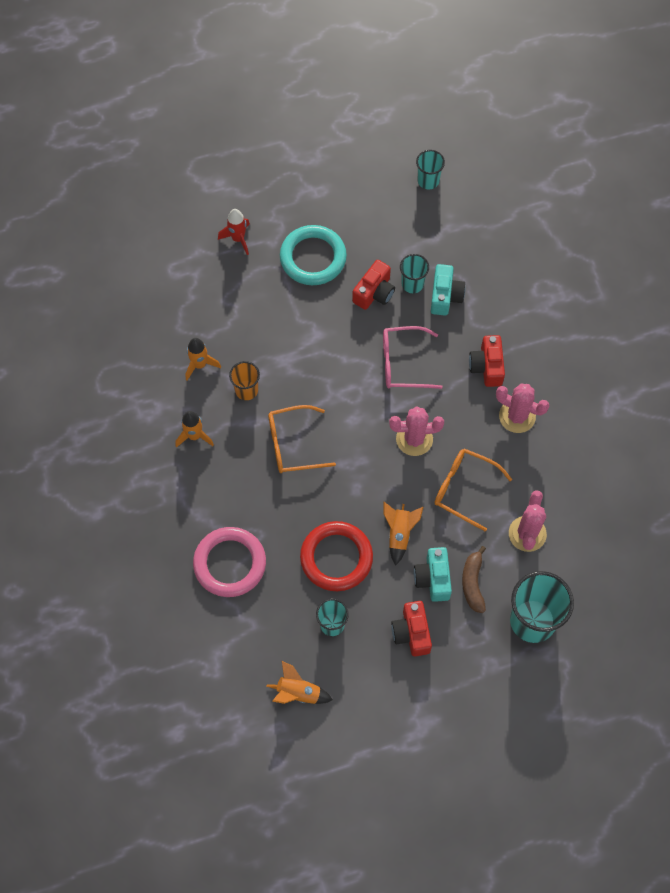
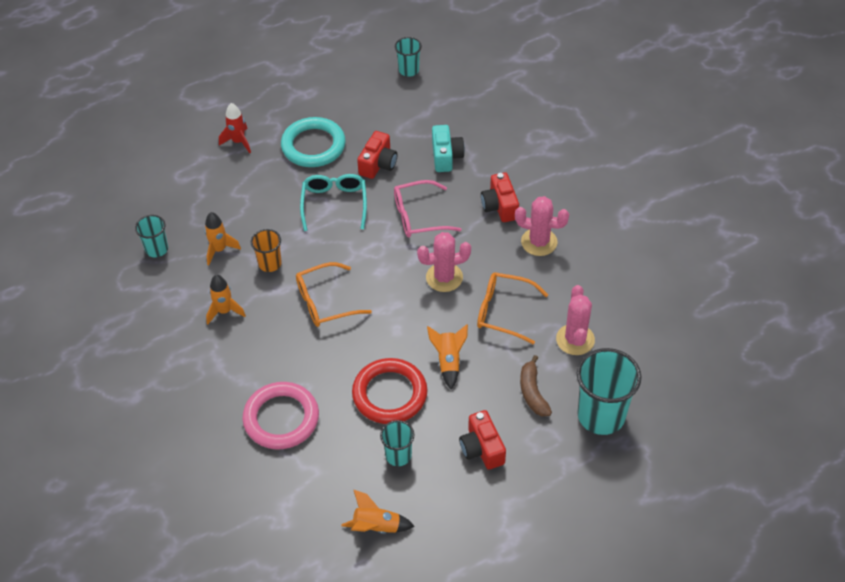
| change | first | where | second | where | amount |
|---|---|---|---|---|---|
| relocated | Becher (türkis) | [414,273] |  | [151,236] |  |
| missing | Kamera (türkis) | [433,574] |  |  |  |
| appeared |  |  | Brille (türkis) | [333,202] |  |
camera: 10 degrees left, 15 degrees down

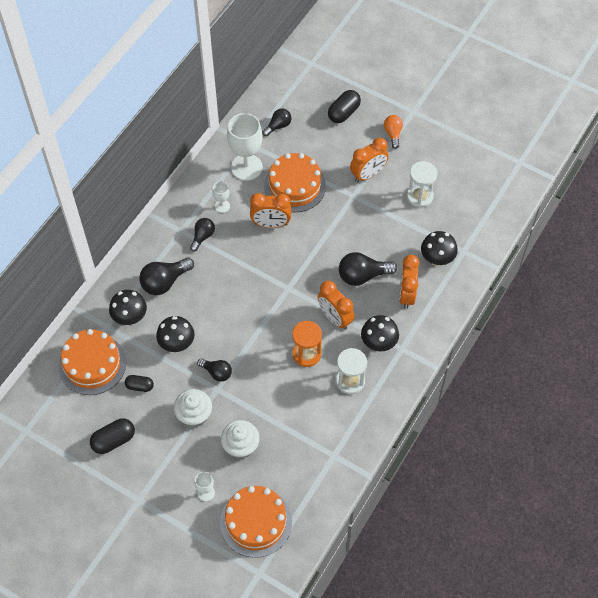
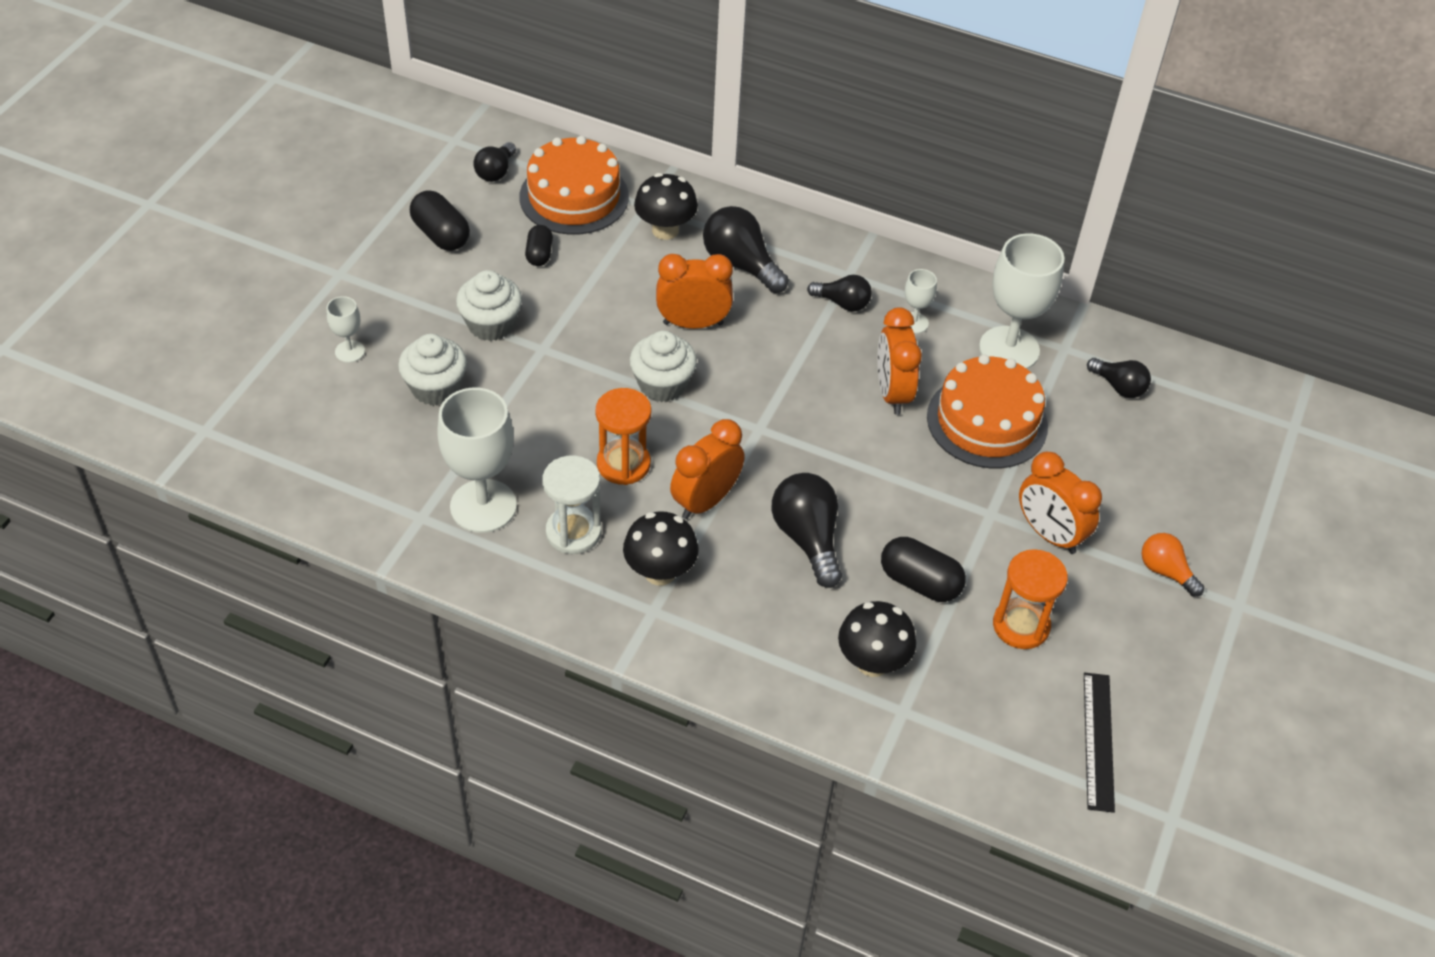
| change | first | where | second | where | amount |
|---|---|---|---|---|---|
| relocated | Kapsel (schwarz) | [344,106] |  | [923,569] |  |
| spun | Glühbirne (orange) | [393,132] |  | [1172,565] | 120 degrees counterclockwise |
| colour | Sanduhr (weiß) | [422,184] | Sanduhr (orange) | [1030,599] |  |
| relocated | Wecker (orange) | [409,282] |  | [694,291] |  |
| missing | Pilz (schwarz) | [175,334] |  |  |  |
| relocated | Glühbirne (schwarz) | [214,370] |  | [494,162] |  |
| missing | Kuchen (orange) | [256,522] |  |  |  |
| appeared |  |  | Muffin (weiß) | [663,366] |  |
| appeared |  |  | Kelch (weiß) | [477,460] |  |
| appeared |  |  | Lineal (schwarz) | [1099,742] |  |
camera: 80 degrees right, 10 degrees down

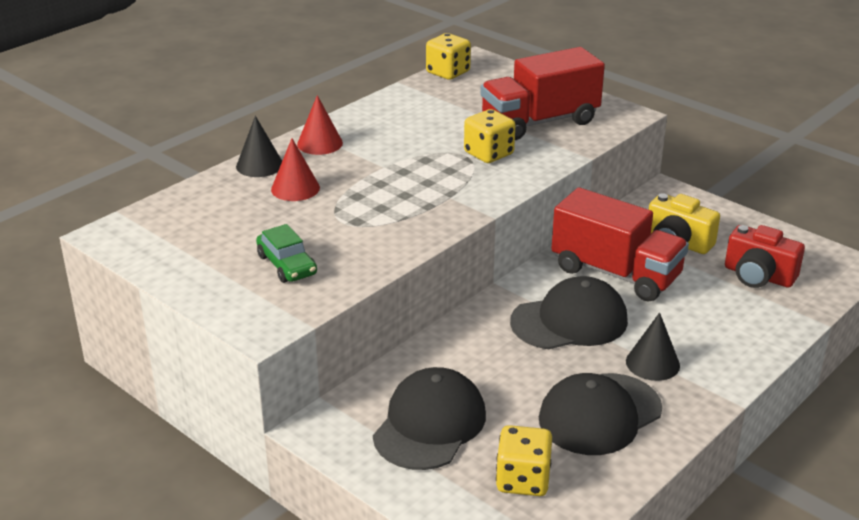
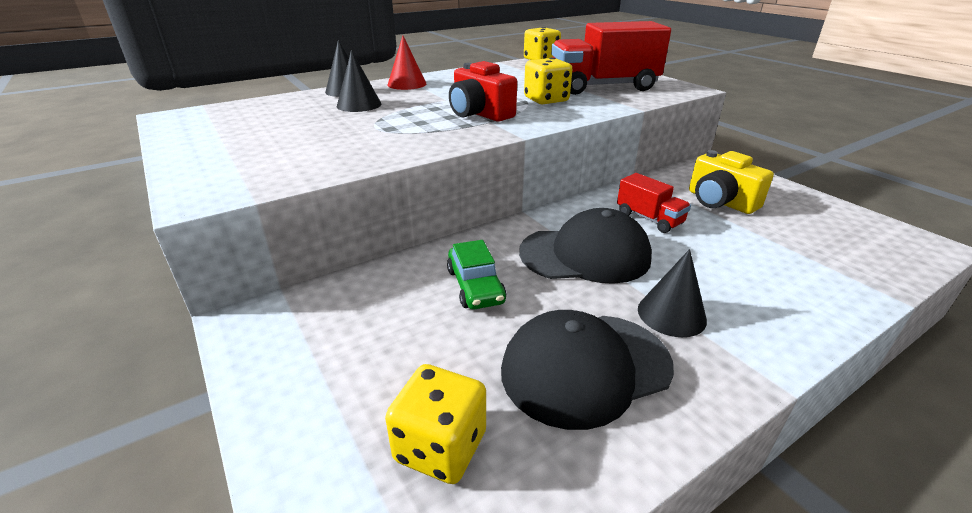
| change | first | where | second | where | amount |
|---|---|---|---|---|---|
| colour | Kegel (rot) | [295,169] | Kegel (schwarz) | [359,81] |  |
| size | Lastwagen (rot) | [620,244] |  | [654,203] | x0.51 |
| relocated | Auto (grün) | [286,253] |  | [476,274] |  |
| relocated | Kamera (rot) | [765,256] |  | [483,91] |  |
| missing | Kappe (schwarz) | [429,418] |  |  |  |
camera: 15 degrees right, 0 degrees up

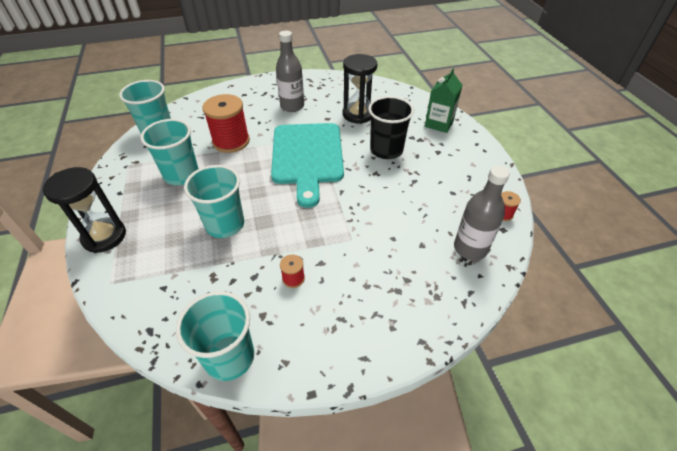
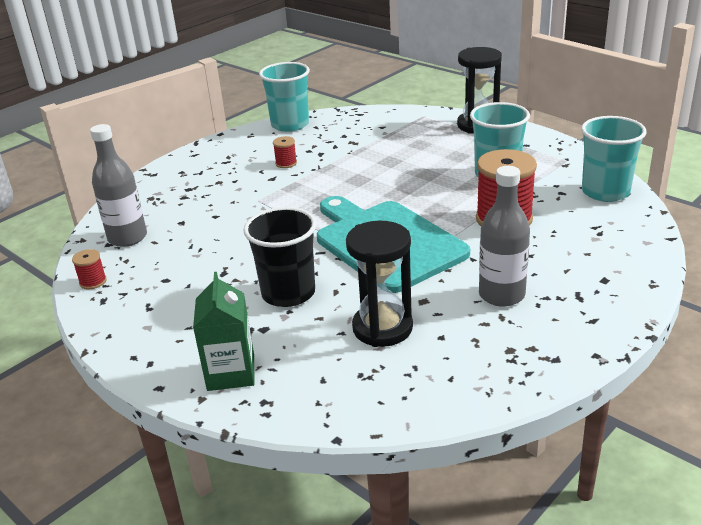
| change | first | where | second | where | amount |
|---|---|---|---|---|---|
| missing | Becher (türkis) | [214,201] |  |  |  |
camera: 150 degrees right, 15 degrees down

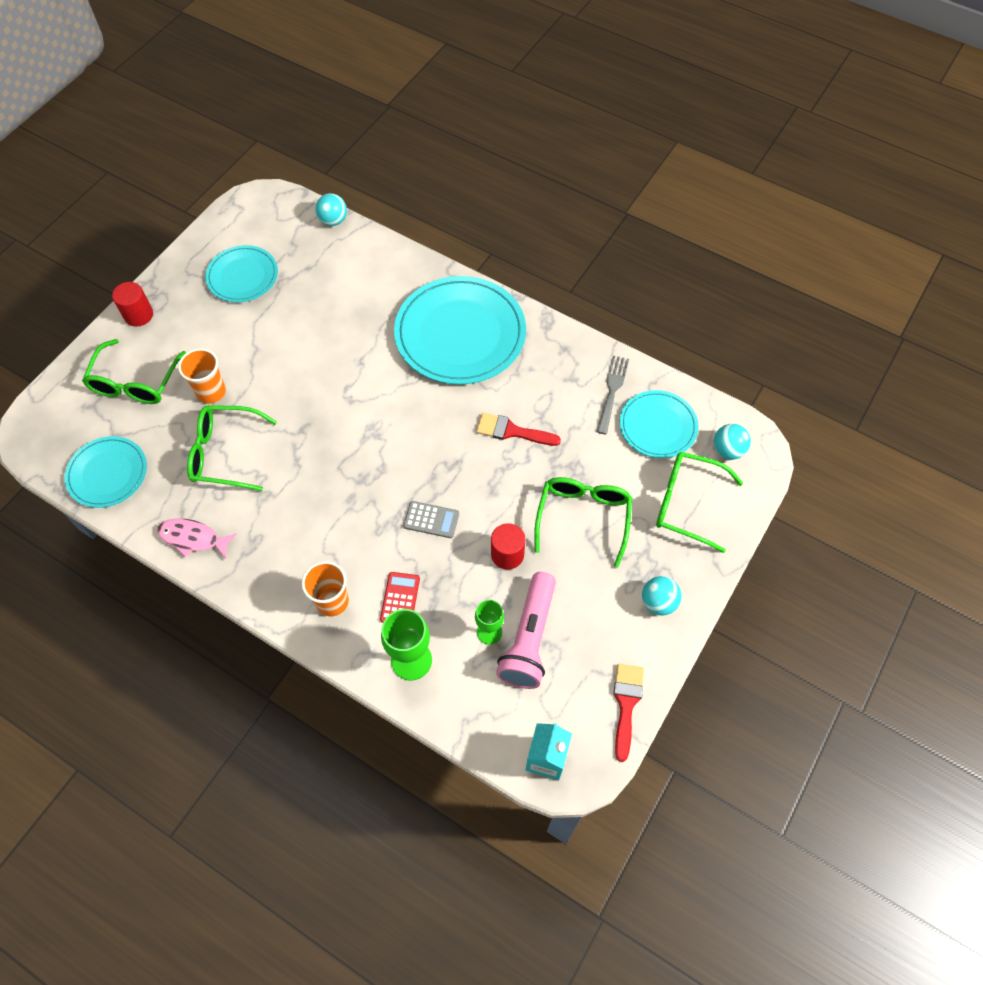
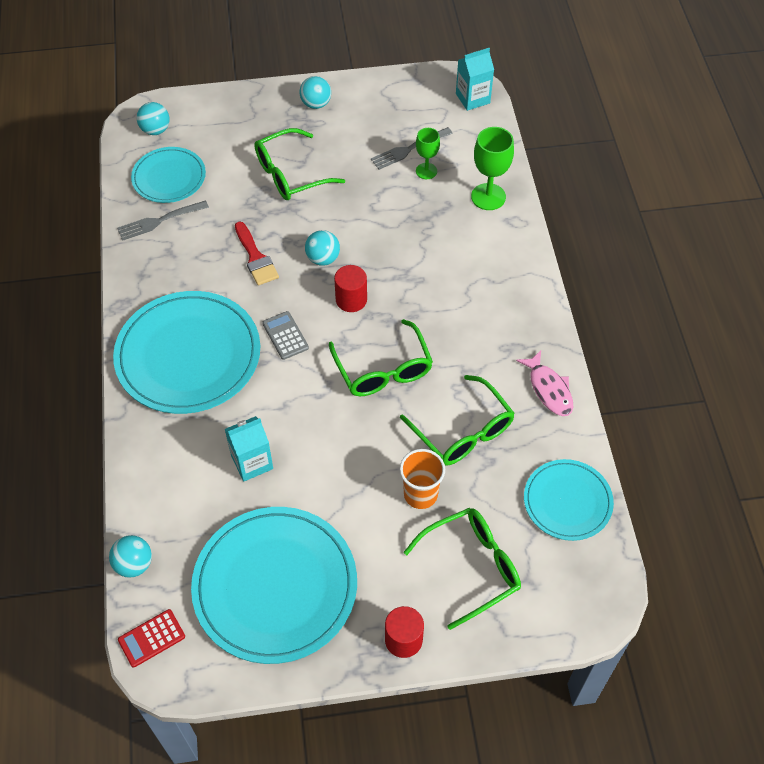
| change | first | where | second | where | amount |
|---|---|---|---|---|---|
| size | Teller (türkis) | [241,273] |  | [274,585] | x1.77 |
| relocated | Brille (grün) | [699,502] |  | [381,357] |  |
| relocated | Taschenrechner (grau) | [431,519] |  | [285,335] |  |
| relocated | Vollzylinder (rot) | [508,546] |  | [350,288] |  |
| missing | Becher (orange) | [325,588] |  |  |  |
| relocated | Taschenrechner (rot) | [400,597] |  | [151,638] |  |
| exchanged | Taschenlampe (rosa) | [526,630] | Gabel (grau) | [412,148] |  |
| missing | Pinsel (rot) | [629,713] |  |  |  |
| appeared |  |  | Ball (türkis) | [322,248] |  |
| appeared |  |  | Getränkekarton (türkis) | [249,448] |  |
camera: 130 degrees left, 5 degrees down

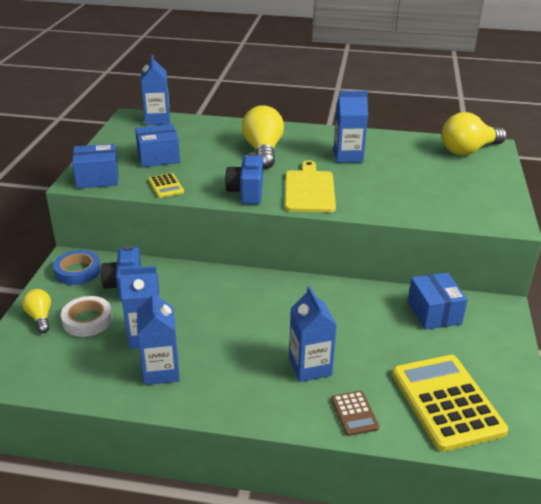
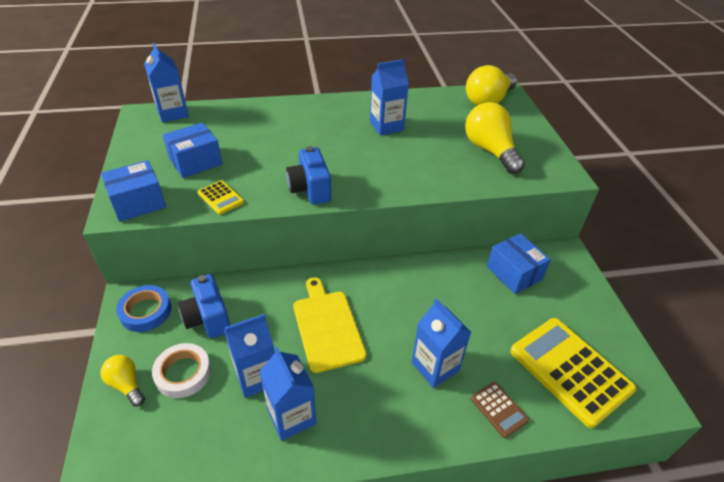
| change | first | where | second | where | amount |
|---|---|---|---|---|---|
| relocated | Glühbirne (gelb) | [263,137] |  | [495,138] |  |
| relocated | Schneidebrett (gelb) | [310,186] |  | [329,325] |  |
camera: 20 degrees left, 10 degrees up

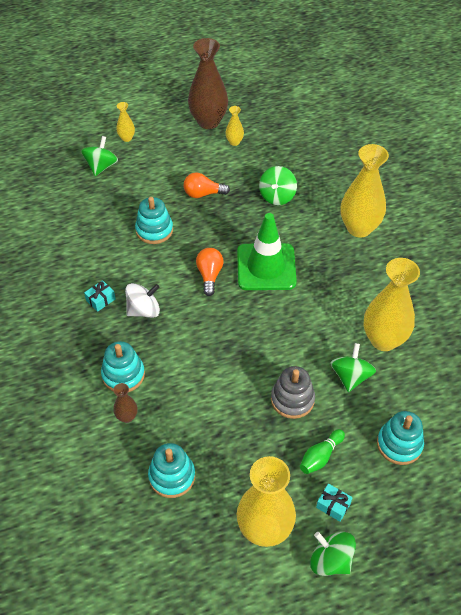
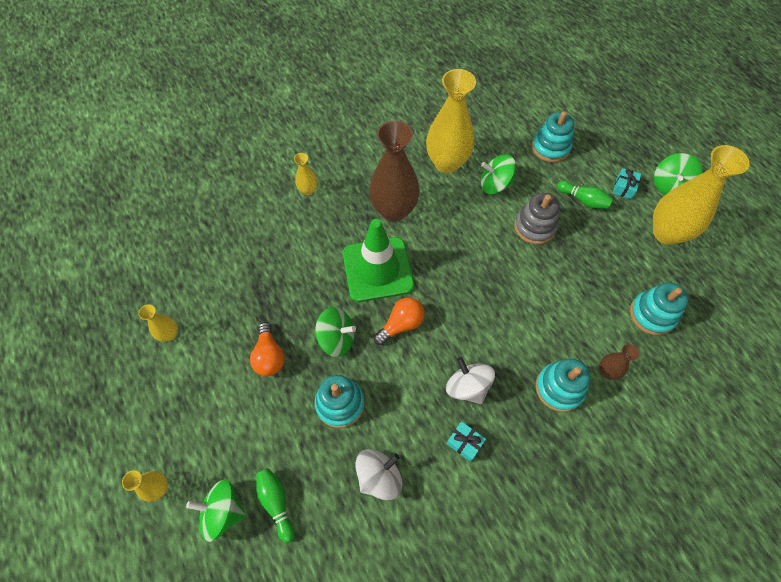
| change | first | where | second | where | amount |
|---|---|---|---|---|---|
| relocated | Vase (braun) | [208,83] |  | [394,171] |  |
| size | Vase (gelb) | [365,191] |  | [305,174] | x0.46 |
| relocated | Kreisel (grün) | [278,185] |  | [336,332] |  |
| spun | Glühbirne (orange) | [209,272] |  | [399,321] | 150 degrees clockwise |
| appeared |  |  | Kreisel (weiß) | [378,474] |  |
| appeared |  |  | Bowlingkegel (grün) | [275,505] |  |
camera: 100 degrees left, 10 degrees up

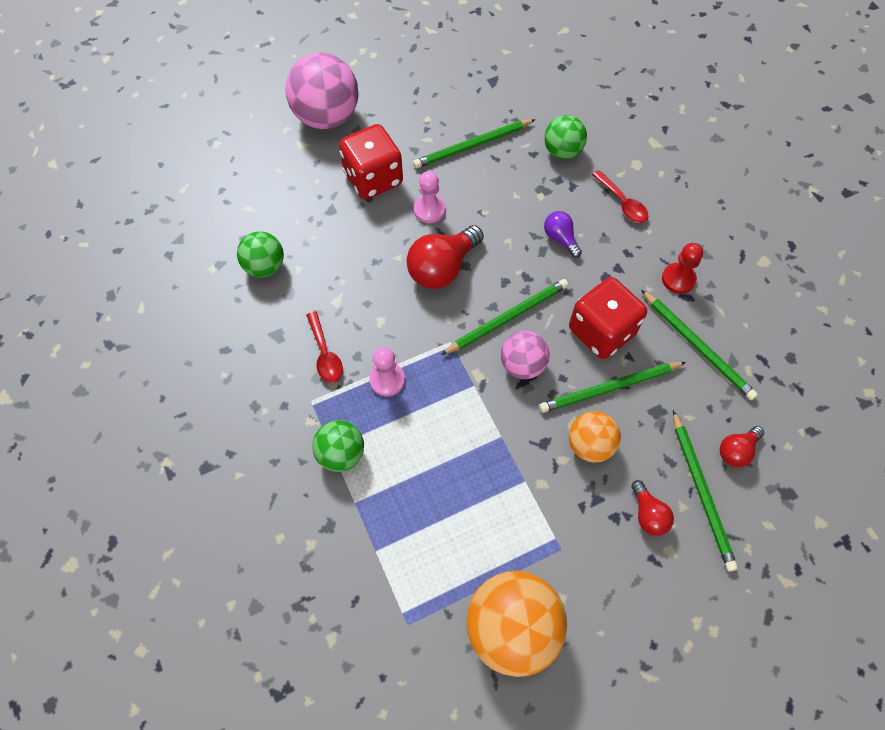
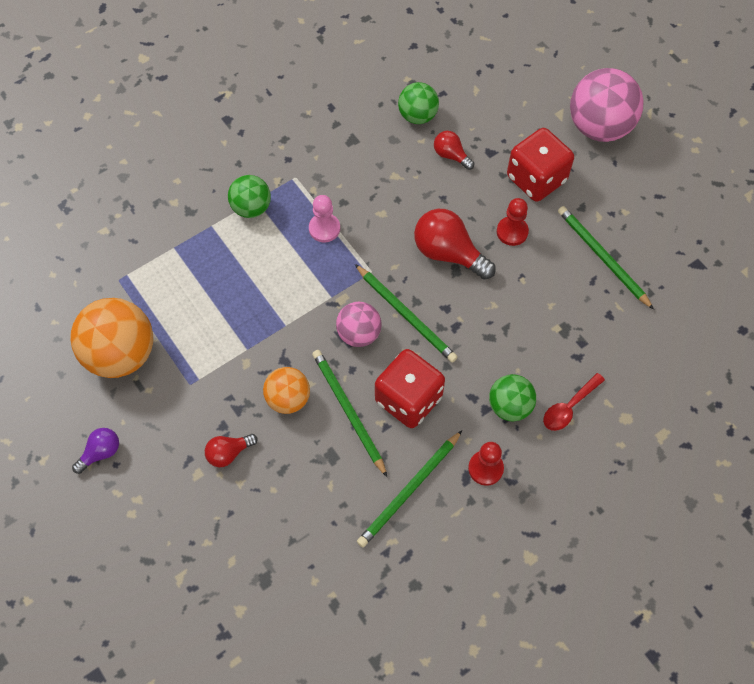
| change | first | where | second | where | amount |
|---|---|---|---|---|---|
| relocated | Ball (grün) | [565,137] |  | [512,397] |  |
| colour | Bauer (rosa) | [429,197] | Bauer (rot) | [513,222] |  |
| relocated | Glühbirne (lila) | [563,234] |  | [95,451] |  |
| missing | Löffel (rot) | [324,347] |  |  |  |
| missing | Bleistift (grün) | [705,490] |  |  |  |
| relocated | Glühbirne (rot) | [742,446] |  | [454,150] |  |
camera: 80 degrees right, 0 degrees up

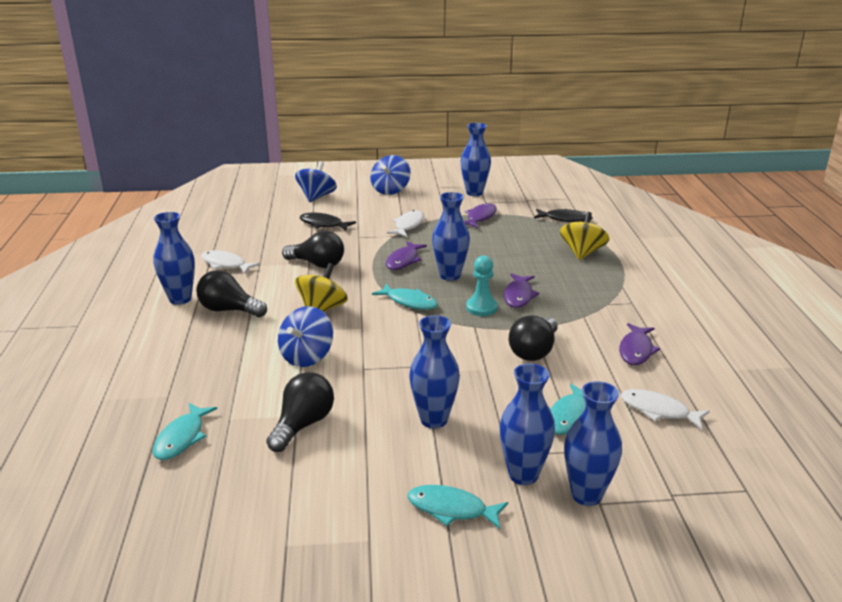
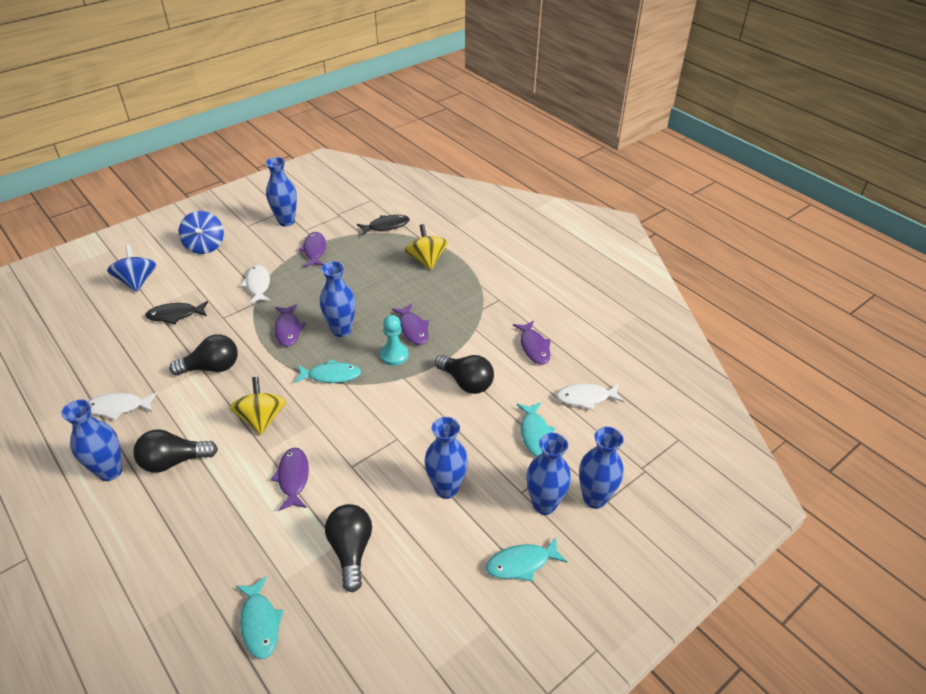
| change | first | where | second | where | amount |
|---|---|---|---|---|---|
| exchanged | Kreisel (blau) | [305,336] | Fisch (lila) | [290,479] |  |
| spun | Glühbirne (schwarz) | [533,338] |  | [464,374] | 45 degrees counterclockwise |
camera: 35 degrees left, 15 degrees up

